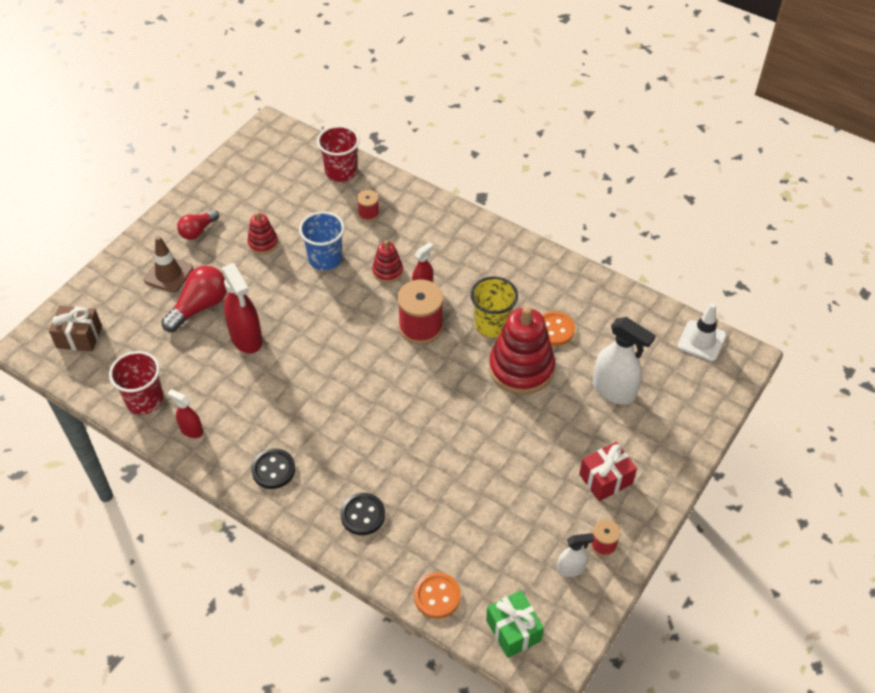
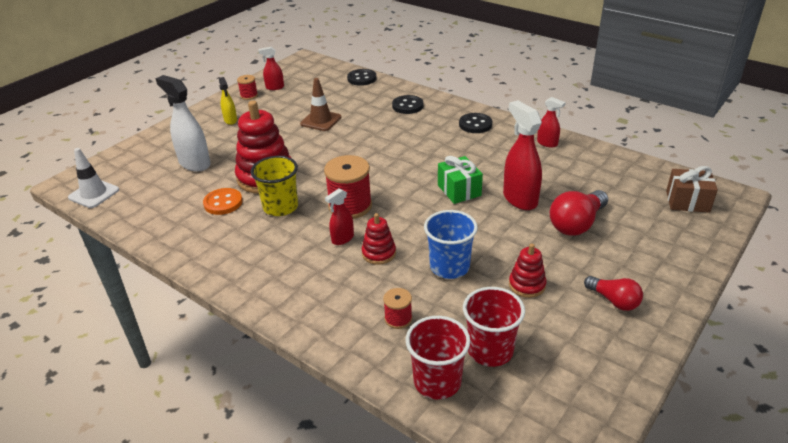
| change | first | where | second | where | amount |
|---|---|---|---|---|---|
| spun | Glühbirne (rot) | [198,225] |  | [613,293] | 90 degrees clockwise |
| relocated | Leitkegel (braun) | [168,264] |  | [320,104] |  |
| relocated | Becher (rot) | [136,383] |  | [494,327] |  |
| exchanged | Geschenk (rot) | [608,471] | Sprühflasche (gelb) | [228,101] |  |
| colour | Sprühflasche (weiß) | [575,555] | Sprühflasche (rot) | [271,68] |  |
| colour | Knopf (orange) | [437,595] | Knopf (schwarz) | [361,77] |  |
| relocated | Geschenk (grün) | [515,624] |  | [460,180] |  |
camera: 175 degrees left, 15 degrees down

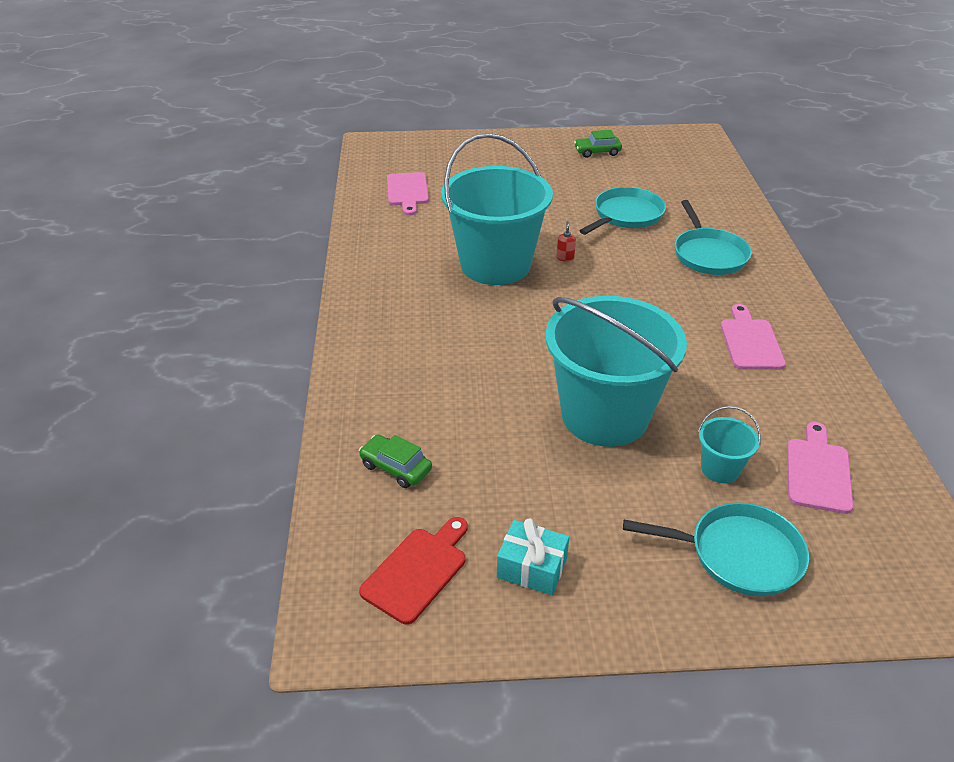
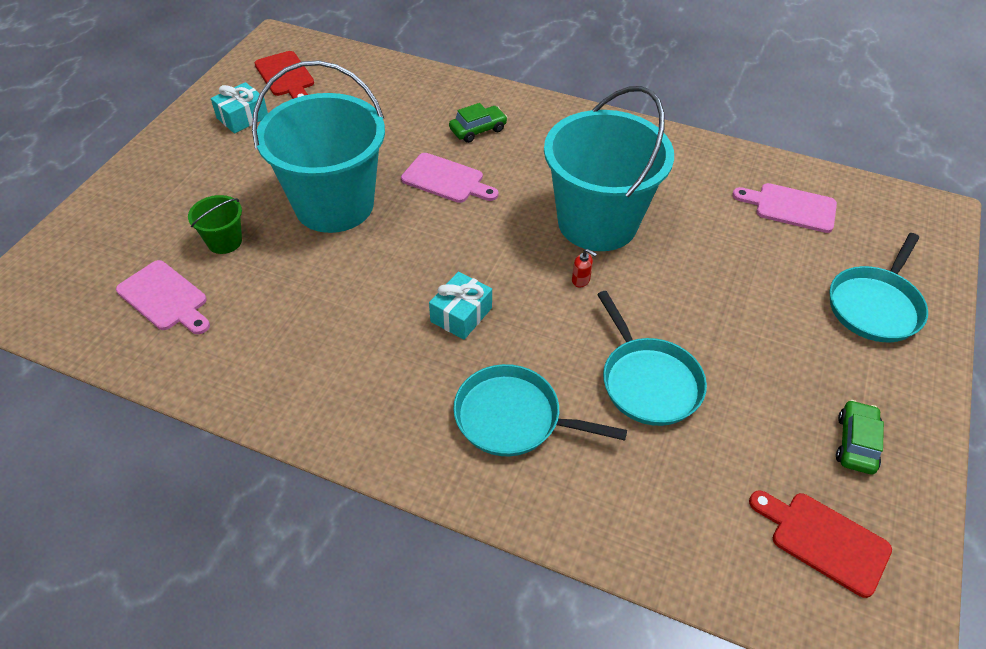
| change | first | where | second | where | amount |
|---|---|---|---|---|---|
| relocated | Schneidebrett (rosa) | [753,337] |  | [450,178] |  |
| colour | Eimer (türkis) | [729,444] | Eimer (grün) | [215,224] |  |
| relocated | Auto (grün) | [395,461] |  | [478,123] |  |
| relocated | Pfanne (türkis) | [716,549] |  | [879,287] |  |
| appeared |  |  | Geschenk (türkis) | [460,306] |  |
| appeared |  |  | Schneidebrett (rot) | [820,544] |  |
camera: 115 degrees right, 10 degrees up

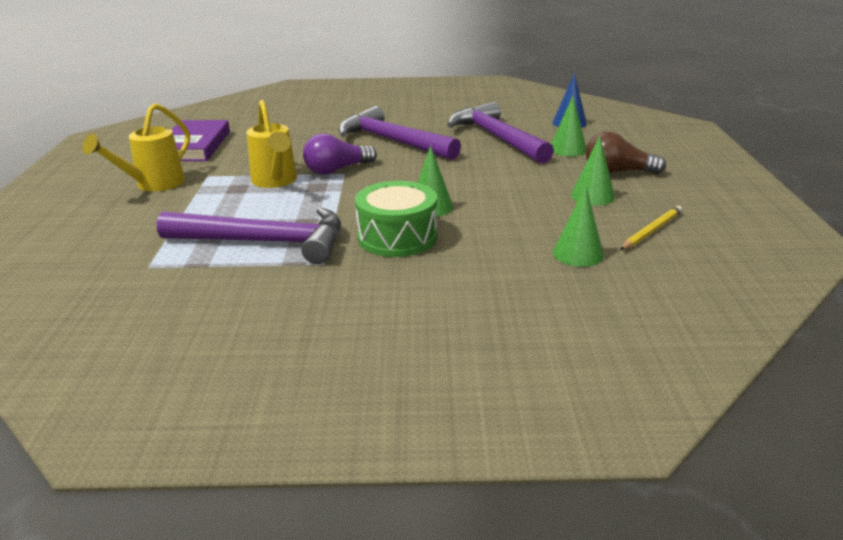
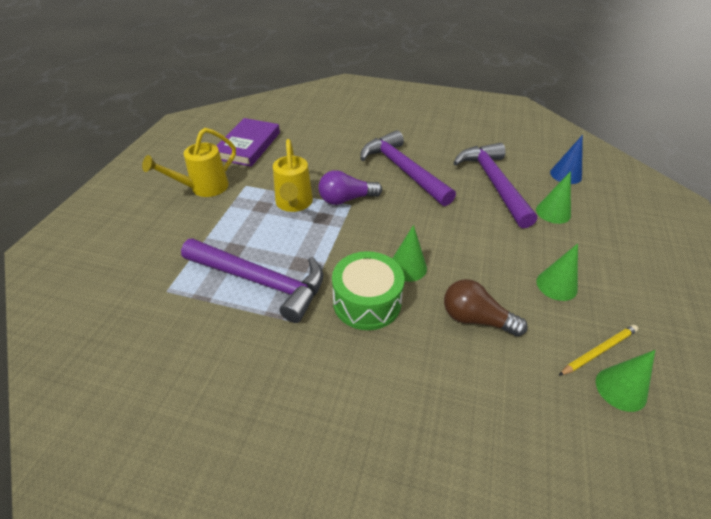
| change | first | where | second | where | amount |
|---|---|---|---|---|---|
| relocated | Glühbirne (braun) | [626,153] |  | [486,307] |  |
| relocated | Kegel (grün) | [578,226] |  | [625,381] |  |
camera: 15 degrees right, 15 degrees up

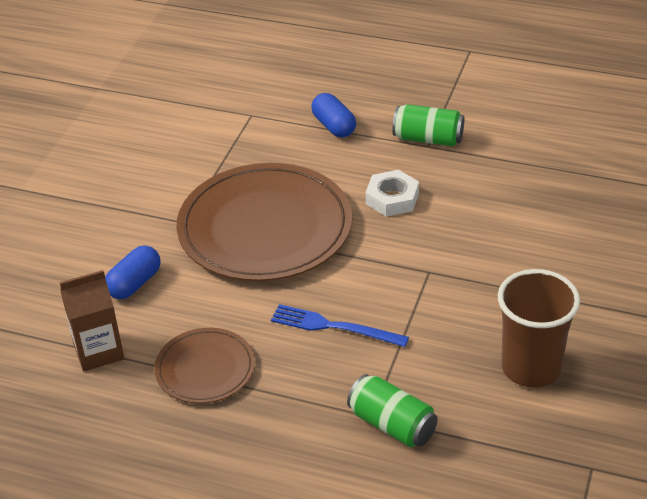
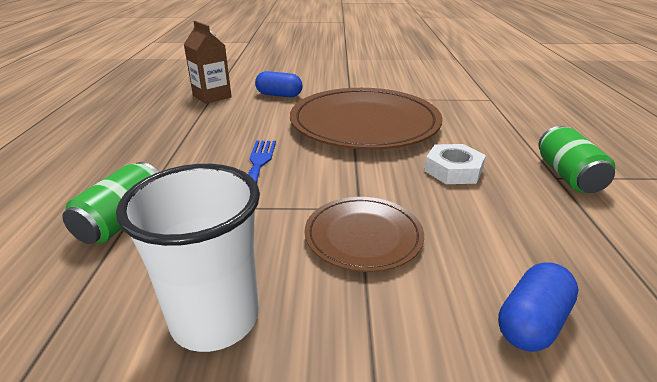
| change | first | where | second | where | amount |
|---|---|---|---|---|---|
| relocated | Kapsel (blau) | [333,115] |  | [538,307] |  |
| colour | Becher (braun) | [539,328] | Becher (weiß) | [188,258] |  |
| relocated | Teller (braun) | [204,365] |  | [364,234] |  |
camera: 70 degrees right, 10 degrees down

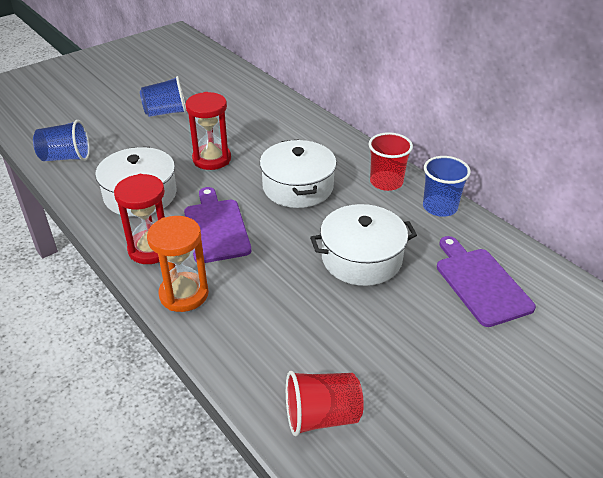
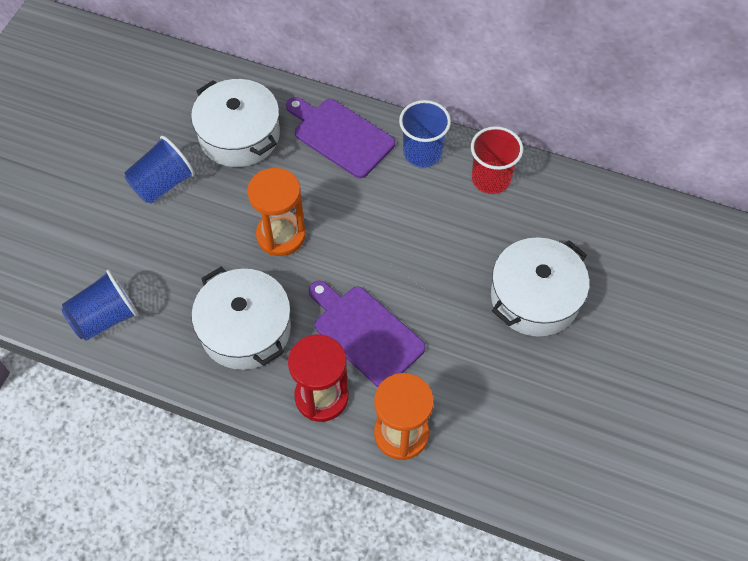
| change | first | where | second | where | amount |
|---|---|---|---|---|---|
| colour | Sanduhr (rot) | [208,131] | Sanduhr (orange) | [276,212] |  |
| relocated | Kochtopf (weiß) | [298,173] |  | [235,123] |  |
| relocated | Becher (blau) | [447,186] |  | [425,133] |  |
| relocated | Schneidebrett (lila) | [486,281] |  | [340,137] |  |
| missing | Becher (rot) | [325,403] |  |  |  |
camera: 30 degrees left, 20 degrees up

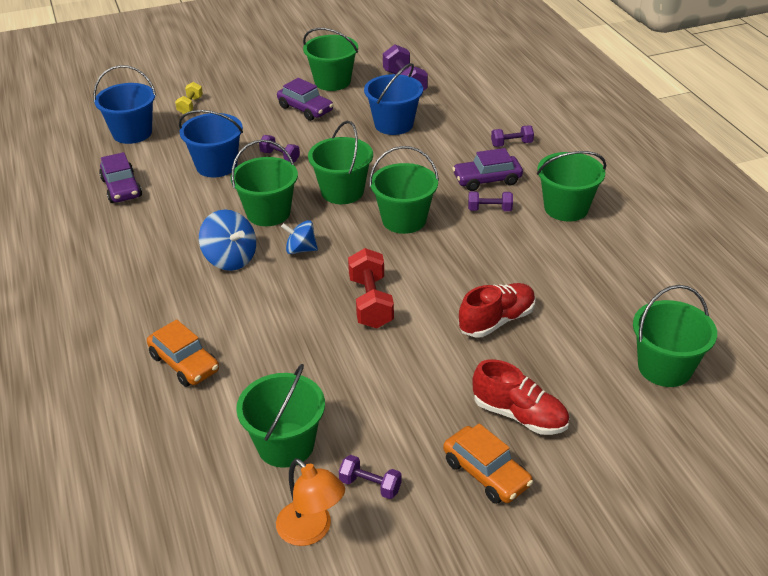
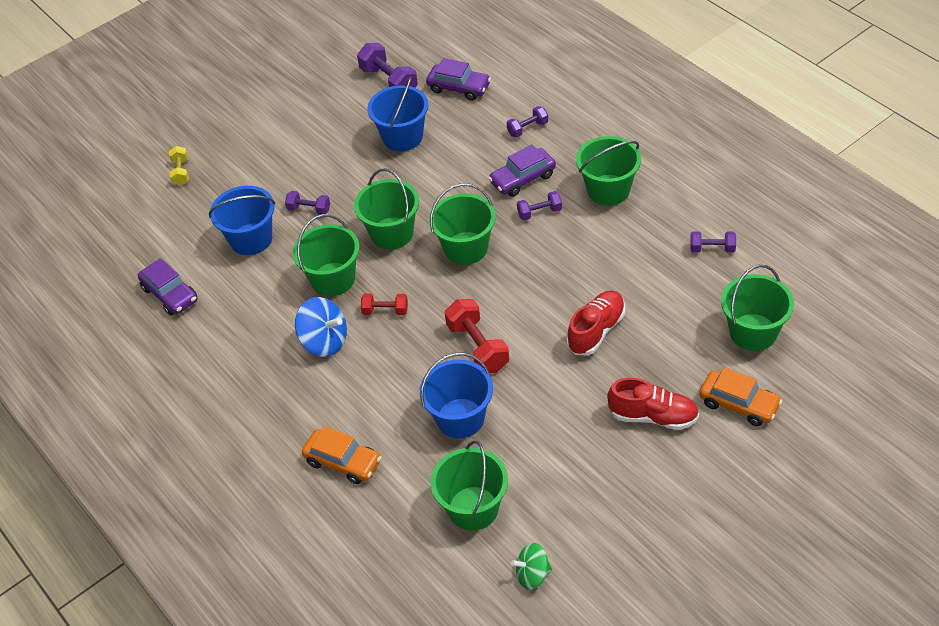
| change | first | where | second | where | amount |
|---|---|---|---|---|---|
| missing | Eimer (grün) | [330,59] |  |  |  |
| relocated | Eimer (blau) | [124,104] |  | [456,395] |  |
| relocated | Auto (lila) | [305,99] |  | [458,79] |  |
| exchanged | Kreisel (blau) | [299,237] | Hantel (rot) | [384,304] |  |
| relocated | Auto (orange) | [488,463] |  | [740,396] |  |
| relocated | Hantel (lila) | [370,477] |  | [713,242] |  |
| exchanged | Lampe (orange) | [310,502] | Kreisel (grün) | [531,566] |  |
camera: 15 degrees left, 10 degrees up

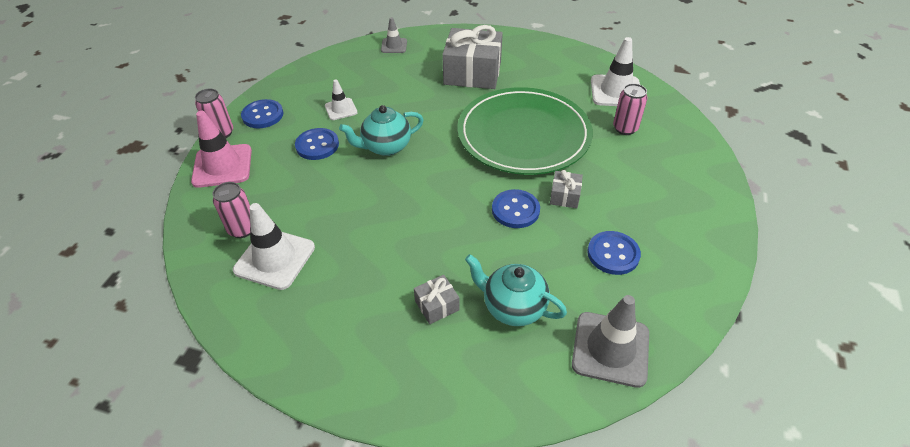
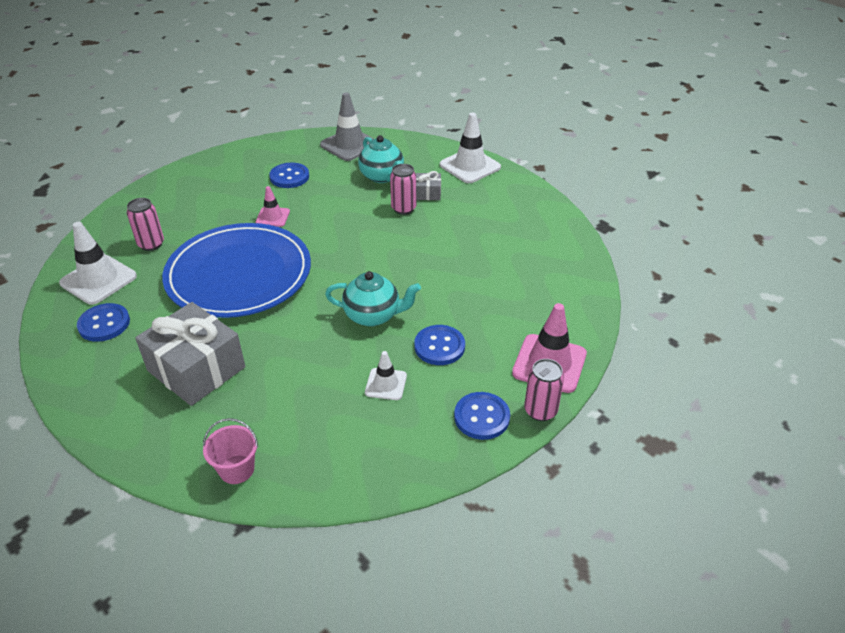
| change | first | where | second | where | amount |
|---|---|---|---|---|---|
| exchanged | Leitkegel (grau) | [394,35] | Eimer (rosa) | [230,451] |  |
| colour | Teller (grün) | [525,131] | Teller (blau) | [236,270] |  |
| exchanged | Geschenk (grau) | [566,189] | Leitkegel (rosa) | [272,206] |  |
| relocated | Dose (rosa) | [232,210] |  | [403,189] |  |
| relocated | Knopf (blau) | [516,208] |  | [103,322] |  |
| relocated | Leitkegel (weiß) | [274,246] |  | [470,148] |  |
camera: 150 degrees left, 5 degrees down

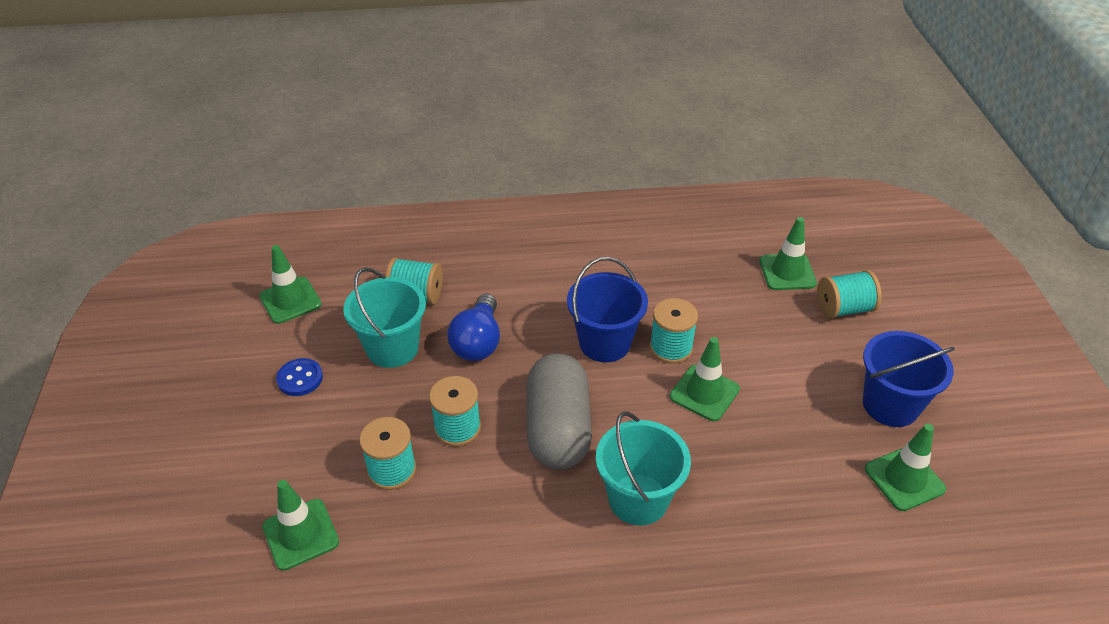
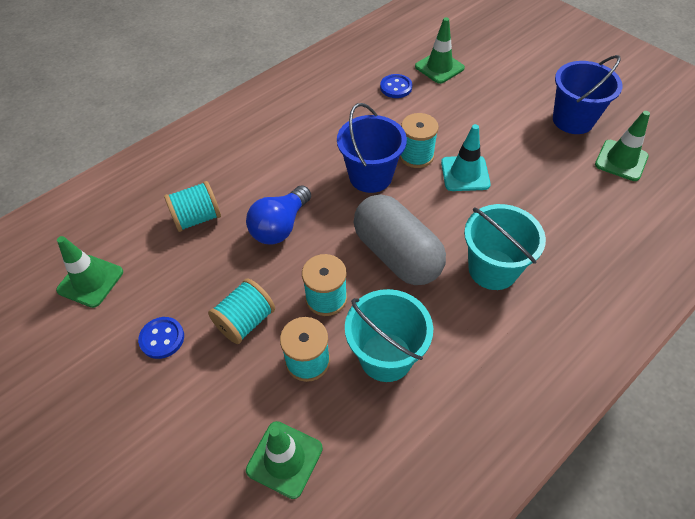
| change | first | where | second | where | amount |
|---|---|---|---|---|---|
| relocated | Eimer (türkis) | [384,317] |  | [389,335] |  |
| relocated | Garnrolle (türkis) | [849,294] |  | [241,311] |  |
| spun | Glühbirne (blau) | [473,327] |  | [278,214] | 60 degrees clockwise |
| colour | Leitkegel (grün) | [705,379] | Leitkegel (türkis) | [466,157] |  |
| appeared |  |  | Knopf (blau) | [396,86] |  |
camera: 35 degrees left, 10 degrees up

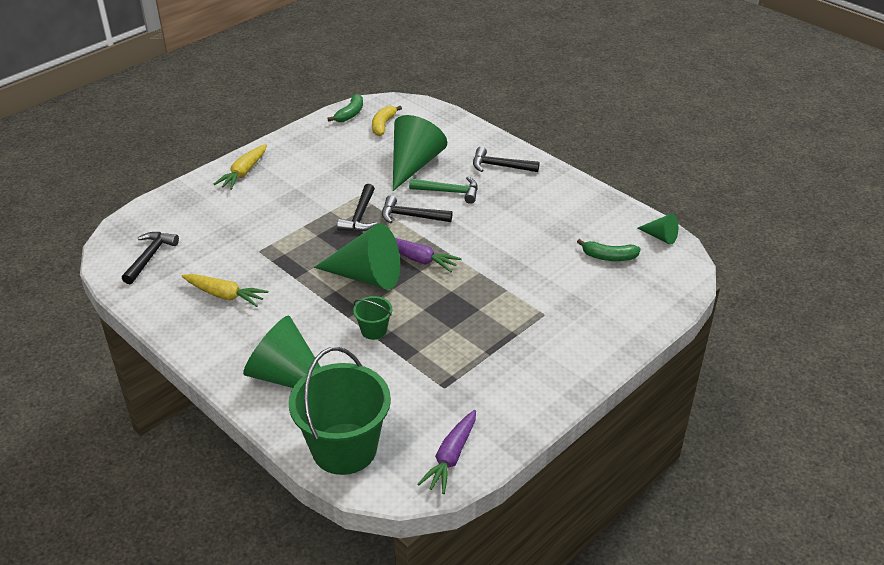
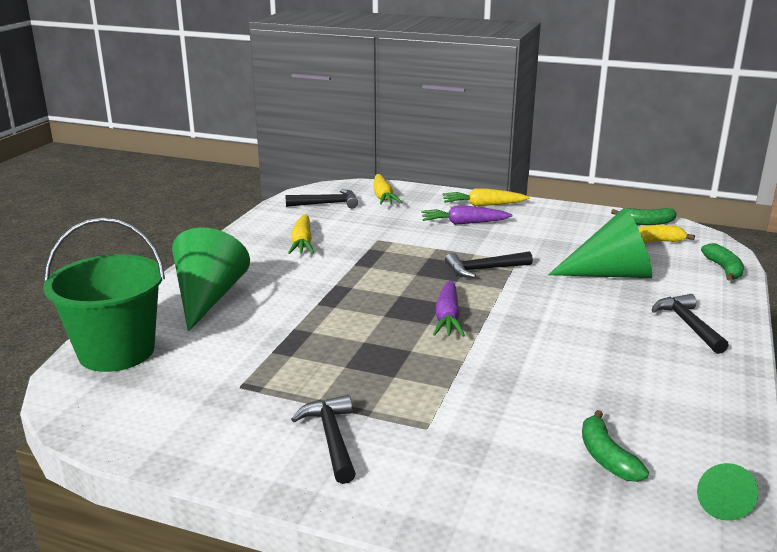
| change | first | where | second | where | amount |
|---|---|---|---|---|---|
| missing | Hammer (grün) | [443,190] |  |  |  |
| relocated | Hammer (schwarz) | [417,209] |  | [323,439] |  |
| missing | Kegel (grün) | [357,256] |  |  |  |
| missing | Eimer (grün) | [372,318] |  |  |  |
| relocated | Karotte (lila) | [446,452] |  | [467,215] |  |
| appeared |  |  | Karotte (gelb) | [388,189] |  |
| appeared |  |  | Banane (grün) | [722,262] |  |
camera: 65 degrees right, 15 degrees down

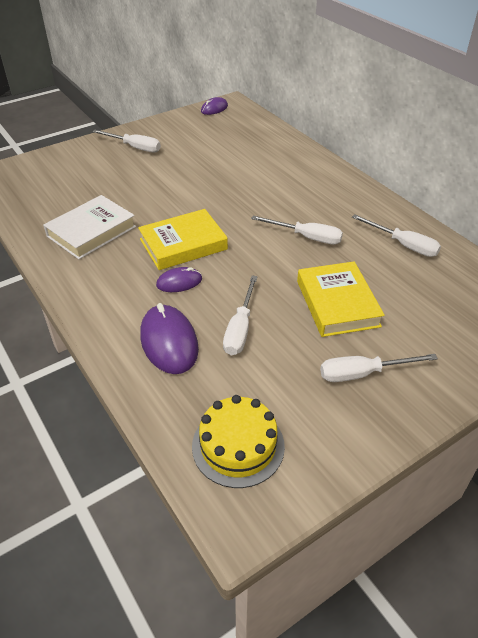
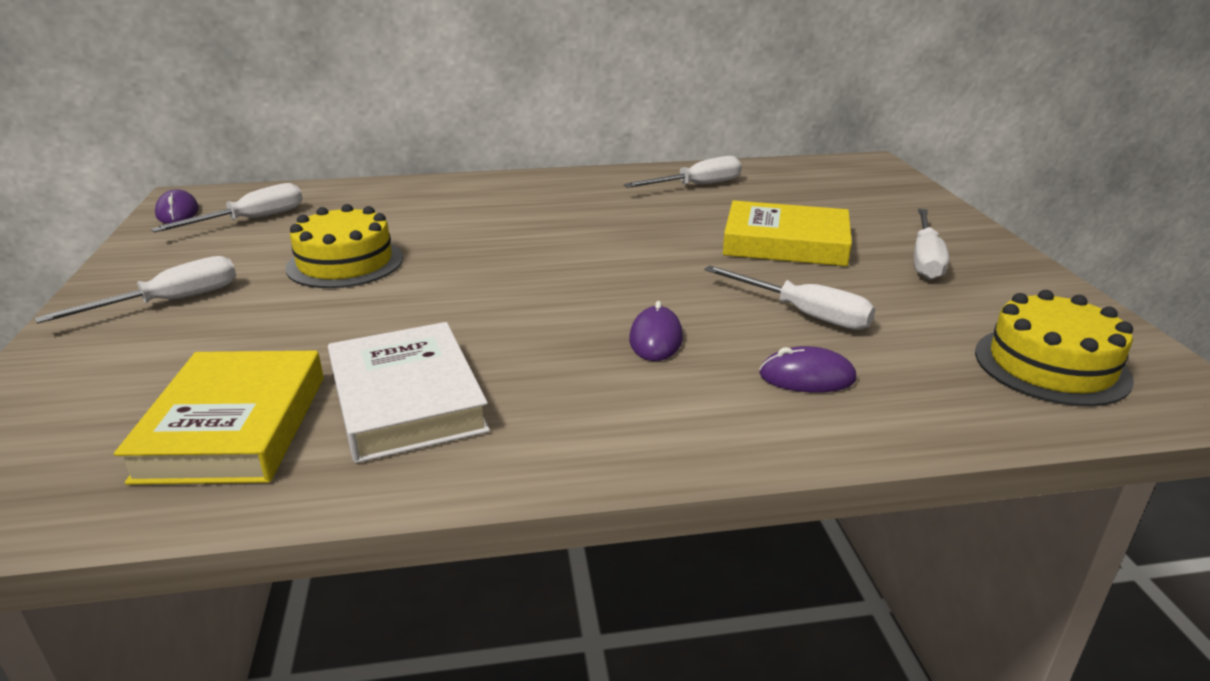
| change | first | where | second | where | amount |
|---|---|---|---|---|---|
| relocated | Buch (gelb) | [183,239] |  | [219,418] |  |
| relocated | Schraubenzieher (weiß) | [297,229] |  | [227,207] |  |
| size | Computermaus (lila) | [169,338] |  | [807,369] | x0.57 |
| appeared |  |  | Kuchen (gelb) | [344,246] |  |
camera: 65 degrees left, 15 degrees down

